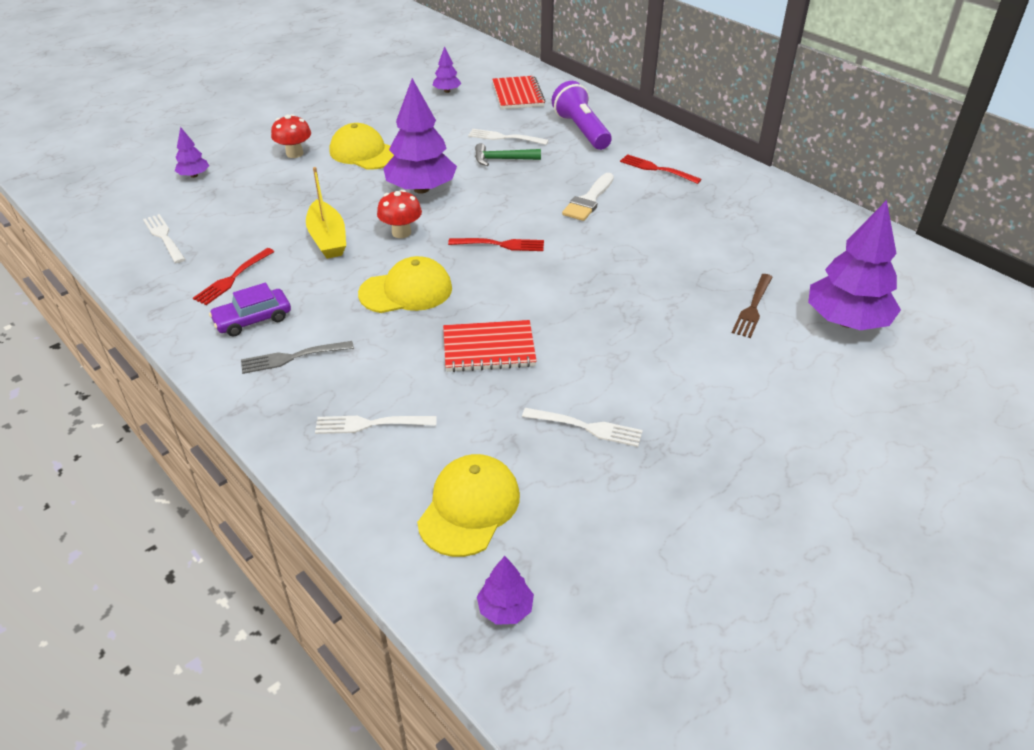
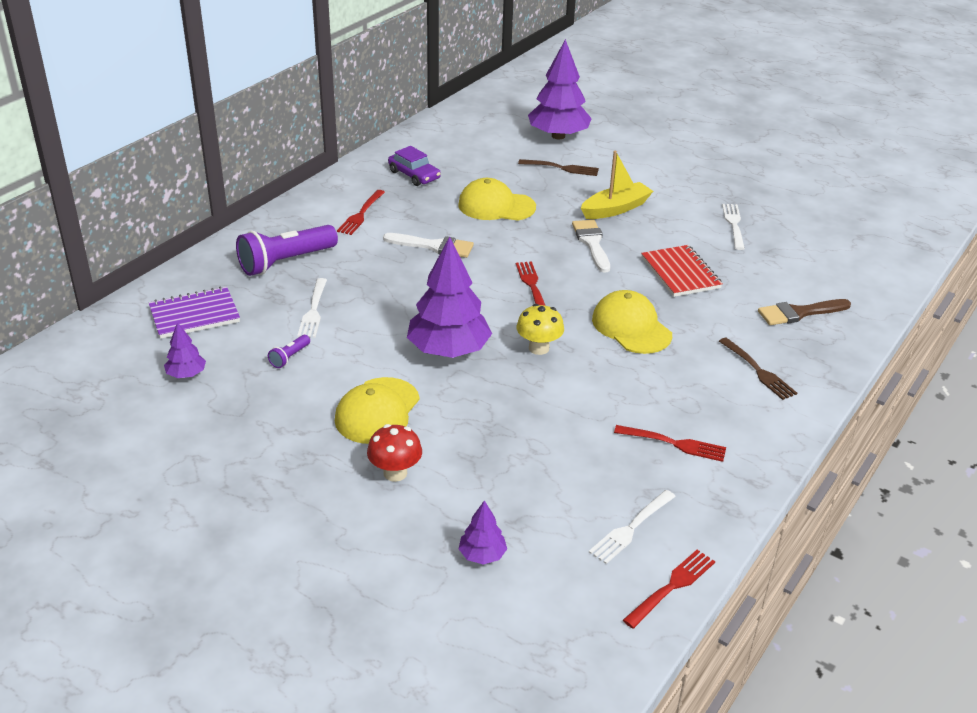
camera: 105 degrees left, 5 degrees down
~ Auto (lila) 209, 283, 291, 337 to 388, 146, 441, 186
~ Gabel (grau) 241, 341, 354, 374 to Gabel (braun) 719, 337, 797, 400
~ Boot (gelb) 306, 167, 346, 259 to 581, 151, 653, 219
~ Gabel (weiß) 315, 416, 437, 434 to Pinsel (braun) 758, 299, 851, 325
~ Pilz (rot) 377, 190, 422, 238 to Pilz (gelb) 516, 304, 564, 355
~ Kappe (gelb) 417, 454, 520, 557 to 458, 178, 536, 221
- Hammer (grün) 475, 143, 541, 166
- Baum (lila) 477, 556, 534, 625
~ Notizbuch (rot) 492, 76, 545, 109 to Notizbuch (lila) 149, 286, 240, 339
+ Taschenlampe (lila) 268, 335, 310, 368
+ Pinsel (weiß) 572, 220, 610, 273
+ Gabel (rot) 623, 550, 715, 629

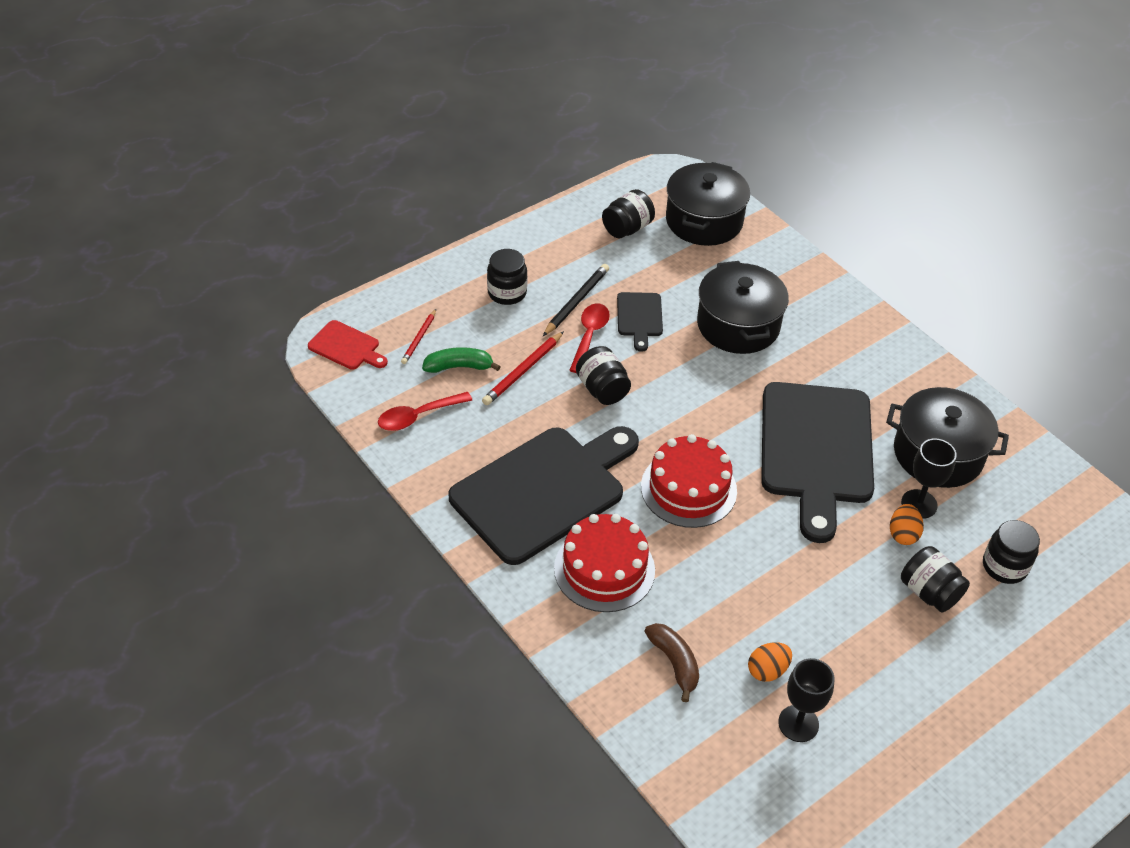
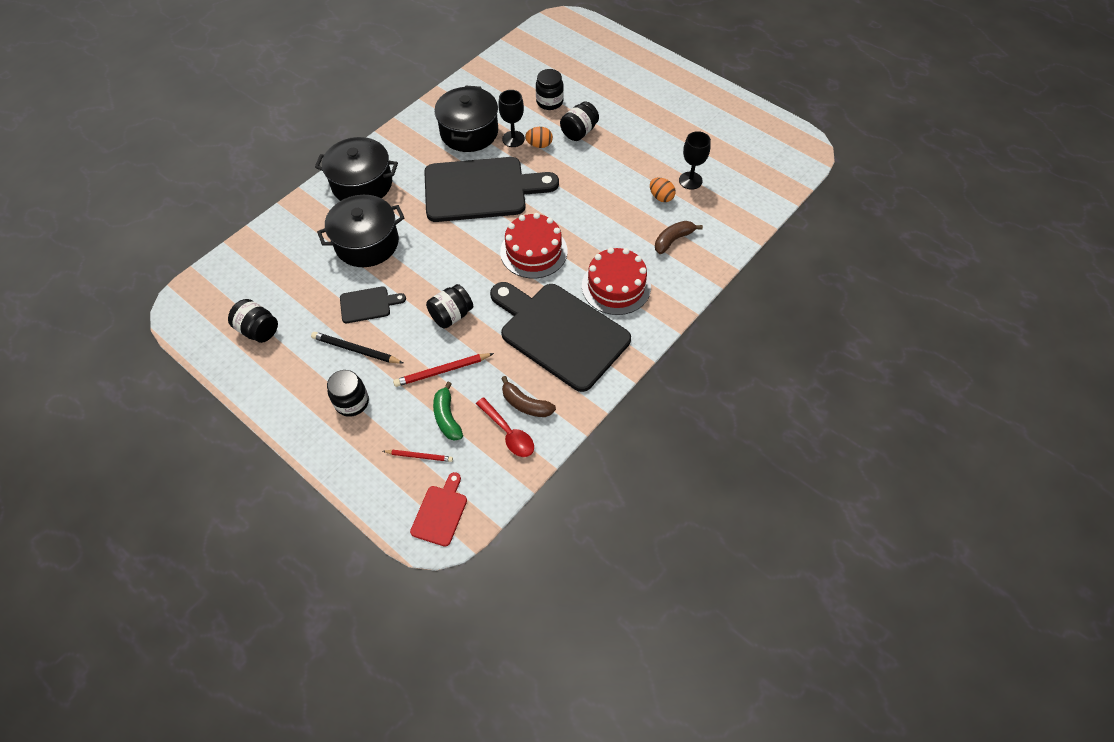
camera: 100 degrees left, 10 degrees up
~ Bleistift (rot) 482, 331, 564, 405 = 393, 353, 494, 387 135 degrees clockwise
- Löffel (rot) 569, 303, 610, 373
~ Kochtopf (schwarz) 666, 162, 750, 246 to 315, 137, 398, 201
+ Banane (braun) 501, 376, 556, 417

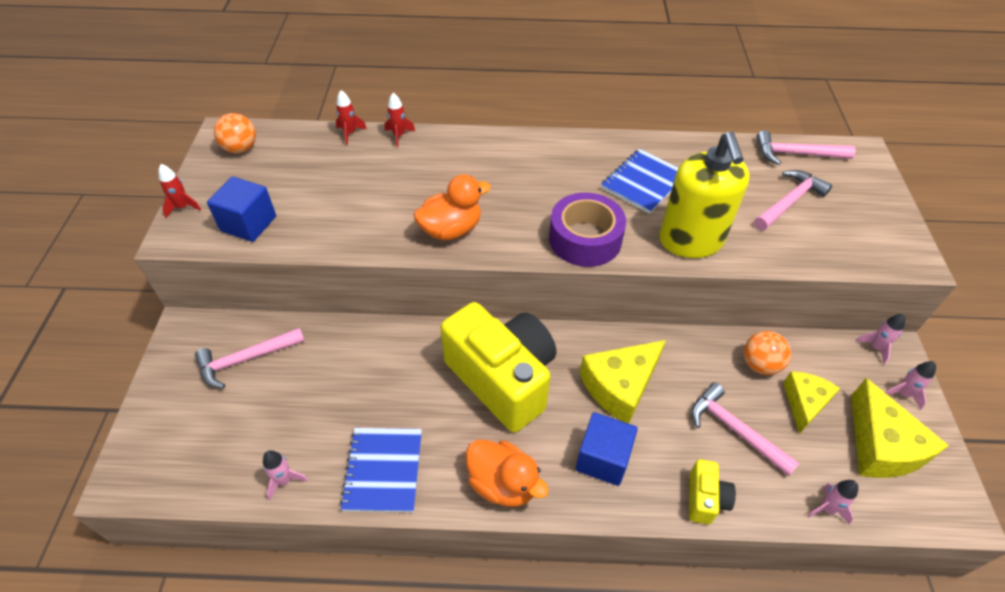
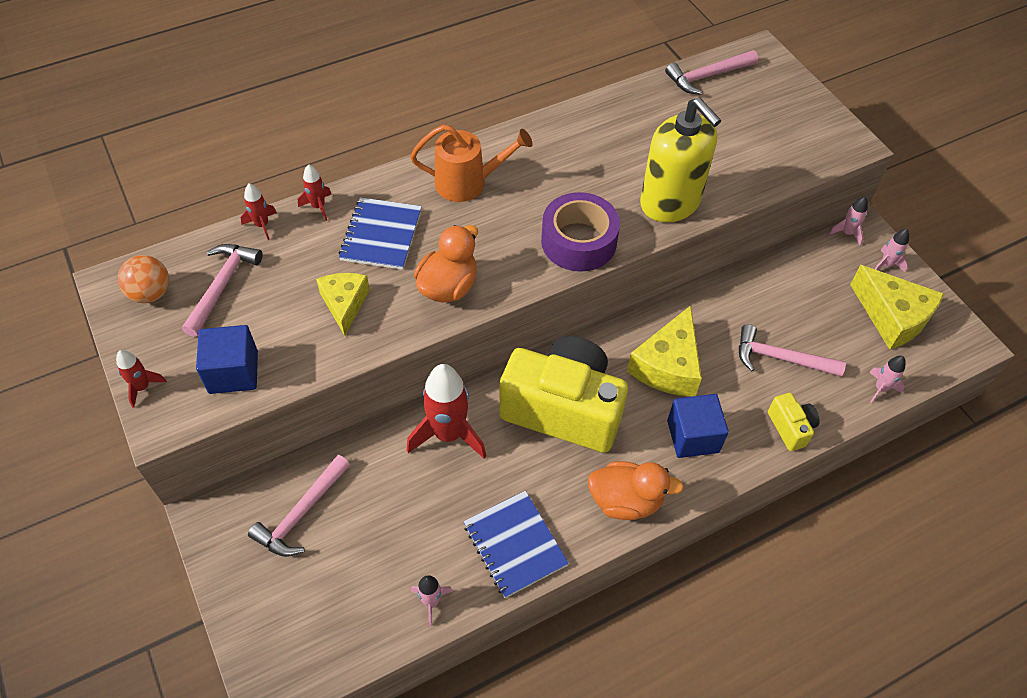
camera: 30 degrees left, 5 degrees up
~ Notizbuch (blau) 601, 149, 678, 214 to 339, 197, 422, 270
- Ball (orange) 744, 331, 791, 375
~ Hammer (rosa) 754, 170, 832, 230 to 182, 244, 263, 337
~ Käse (gelb) 783, 371, 840, 434 to 316, 273, 370, 336
+ Rakete (rot) 407, 364, 486, 458
+ Gießkanne (orange) 410, 125, 533, 202

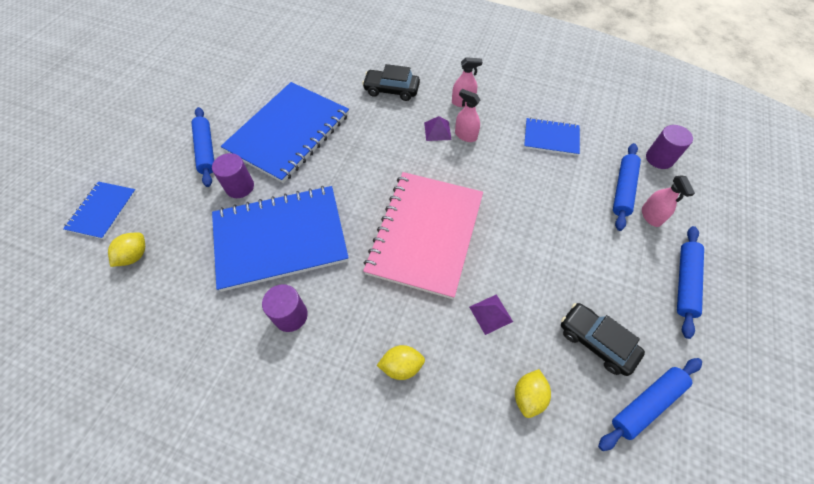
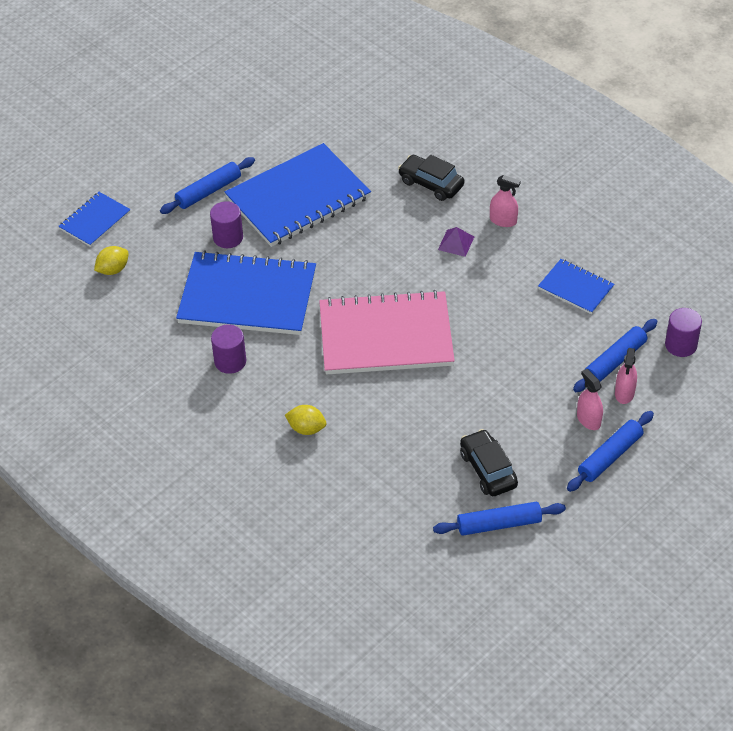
camera: 25 degrees right, 10 degrees down
~ Nudelholz (blau) 192, 107, 214, 187 = 160, 157, 255, 214 45 degrees clockwise
~ Notizbuch (rosa) 363, 172, 483, 299 = 319, 290, 455, 375 45 degrees clockwise
~ Sprühflasche (rosa) 455, 89, 480, 142 to 577, 369, 603, 430
- Pyramide (lila) 469, 294, 513, 335
- Zitrone (gelb) 515, 369, 551, 418

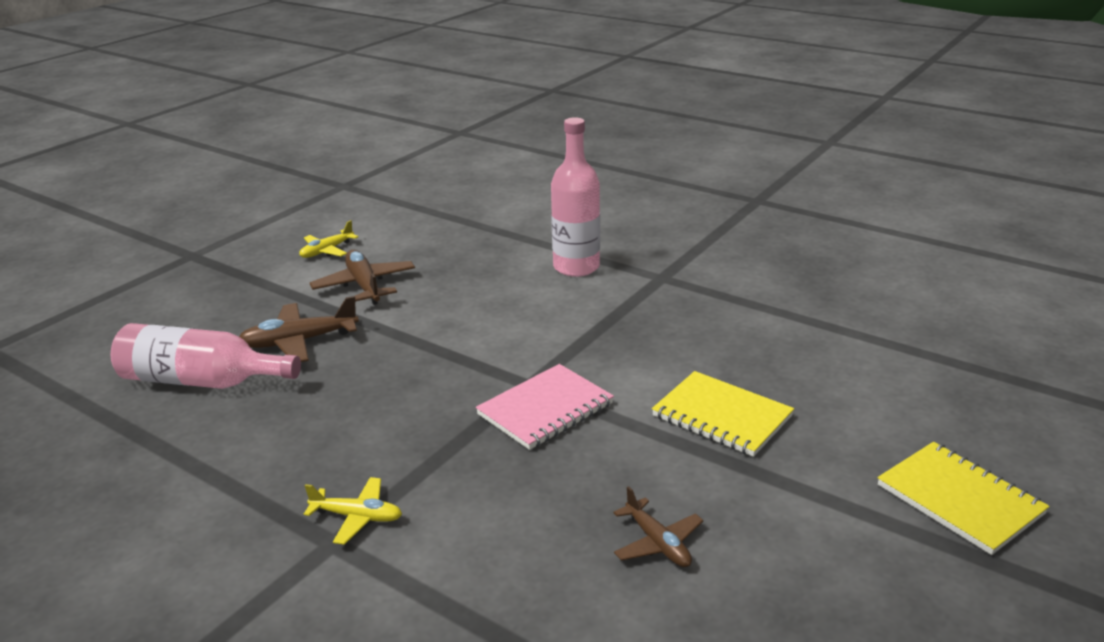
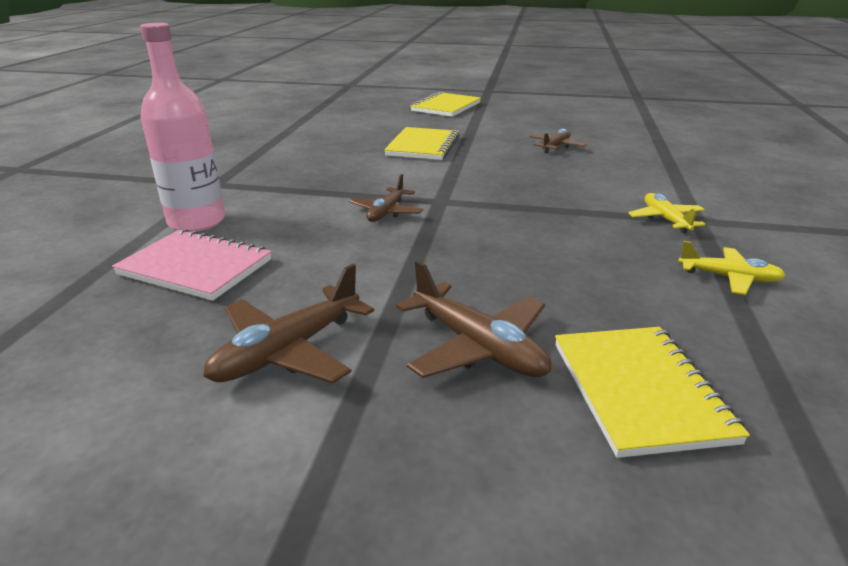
camera: 115 degrees left, 0 degrees up
~ Flasche (rosa) 111, 323, 301, 389 to Notizbuch (gelb) 555, 327, 750, 458
~ Flugzeug (gelb) 299, 220, 358, 258 to 678, 241, 786, 295
~ Notizbuch (rosa) 476, 364, 614, 450 to 112, 229, 272, 301
+ Flugzeug (braun) 349, 174, 423, 222

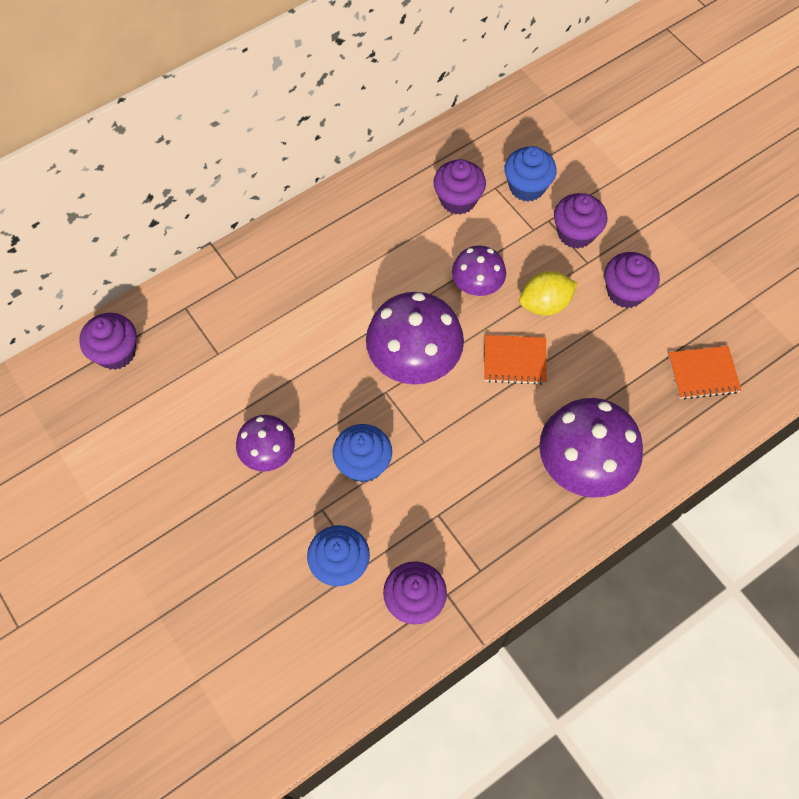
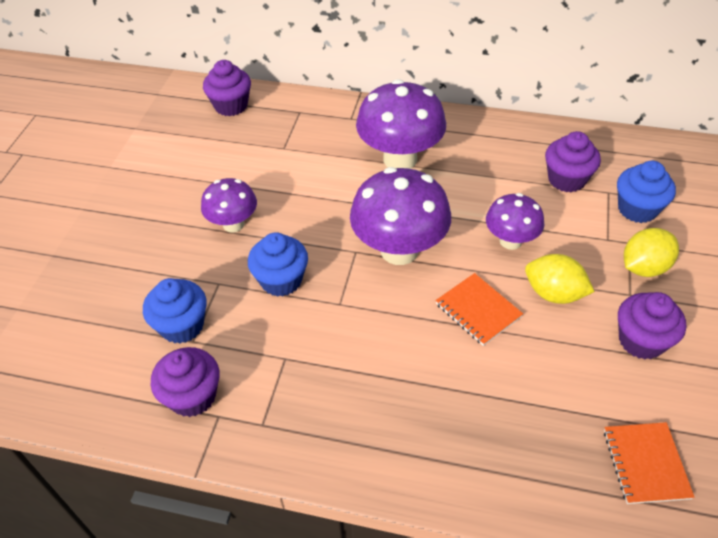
camera: 50 degrees right, 15 degrees down
~ Pilz (lila) 539, 398, 643, 498 to 356, 79, 446, 169
~ Muffin (lila) 554, 193, 607, 249 to Zitrone (gelb) 624, 228, 679, 277
~ Notizbuch (orange) 668, 346, 742, 400 = 604, 422, 695, 504 45 degrees clockwise

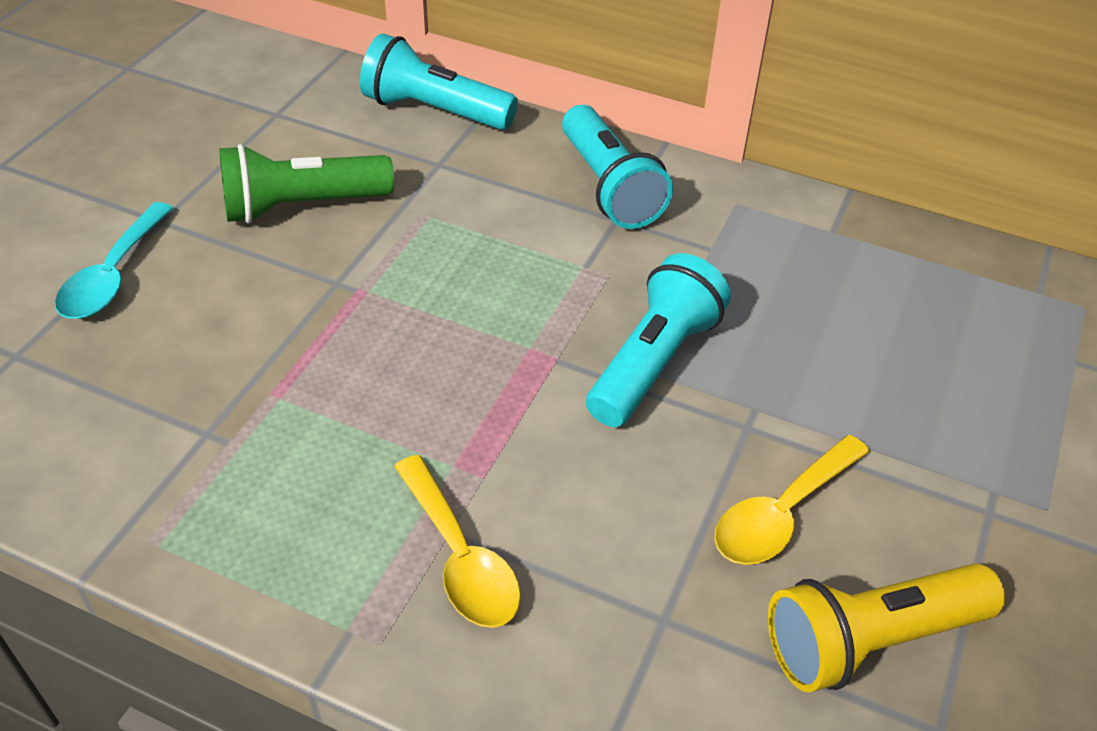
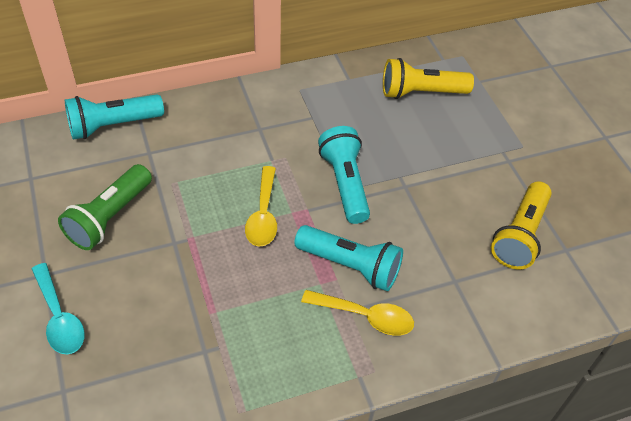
camera: 45 degrees left, 5 degrees up
~ Taschenlampe (türkis) 562, 105, 673, 229 to 294, 225, 403, 291
~ Löffel (gelb) 714, 435, 870, 565 to 245, 166, 277, 246
+ Taschenlampe (gelb) 383, 58, 474, 99

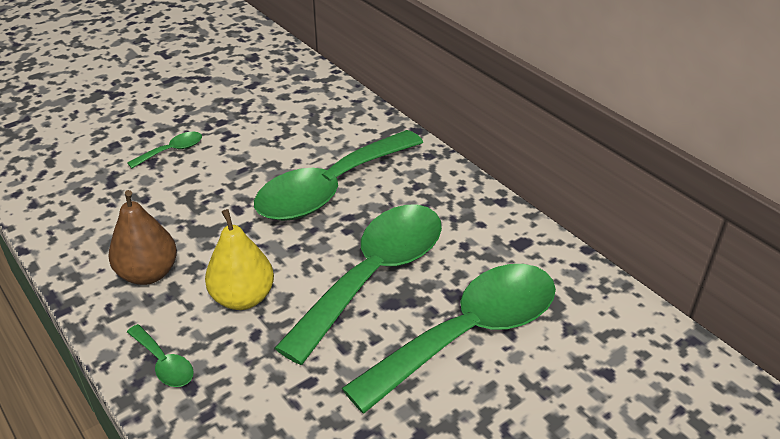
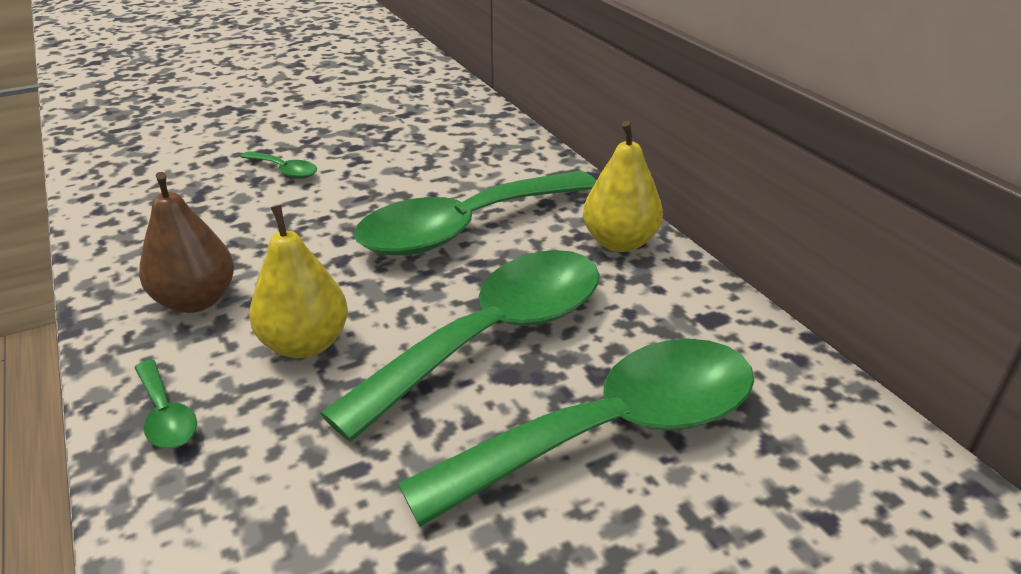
camera: 10 degrees right, 5 degrees down
~ Löffel (grün) 127, 132, 202, 168 = 241, 151, 317, 179 60 degrees clockwise
+ Birne (gelb) 583, 121, 663, 252

